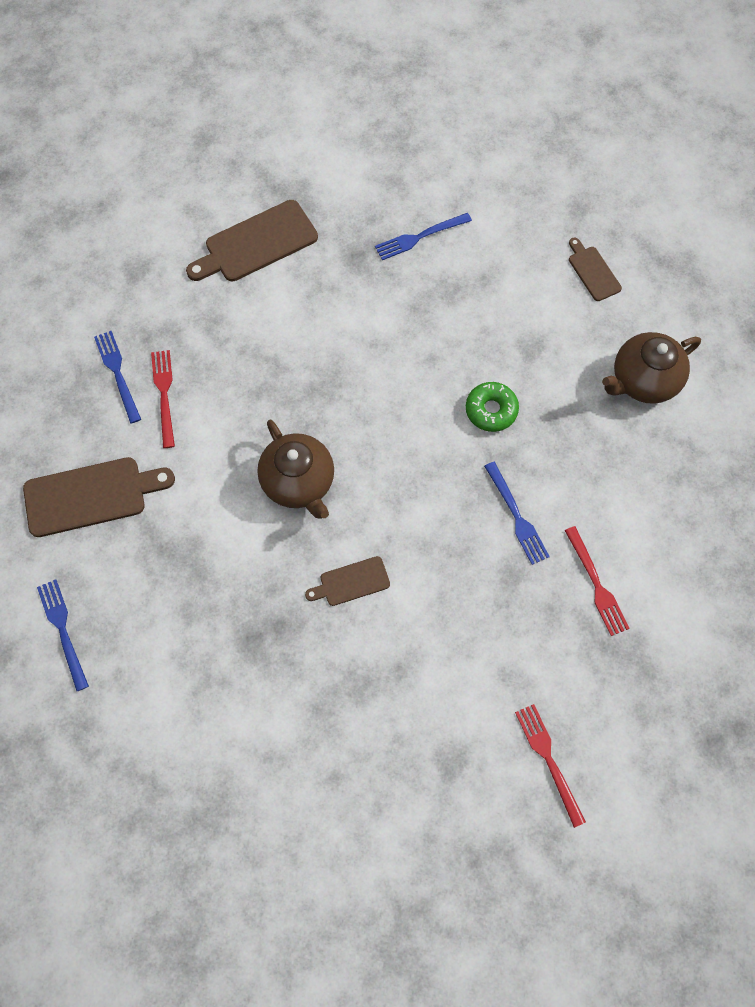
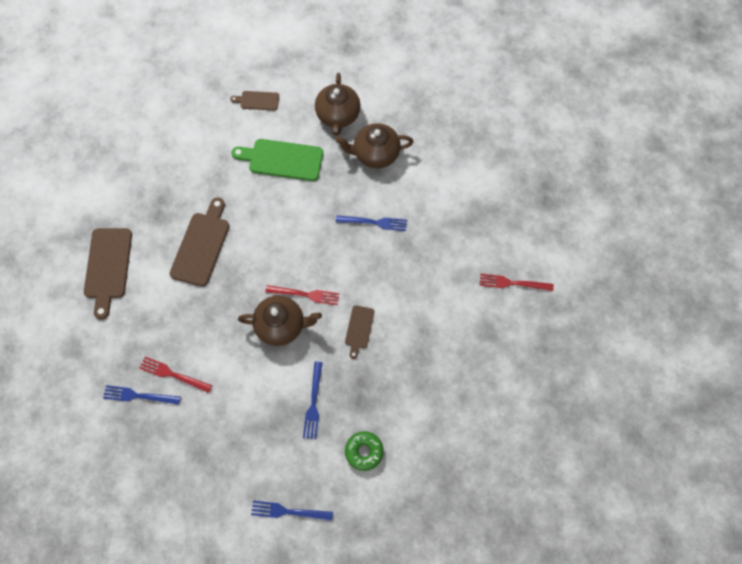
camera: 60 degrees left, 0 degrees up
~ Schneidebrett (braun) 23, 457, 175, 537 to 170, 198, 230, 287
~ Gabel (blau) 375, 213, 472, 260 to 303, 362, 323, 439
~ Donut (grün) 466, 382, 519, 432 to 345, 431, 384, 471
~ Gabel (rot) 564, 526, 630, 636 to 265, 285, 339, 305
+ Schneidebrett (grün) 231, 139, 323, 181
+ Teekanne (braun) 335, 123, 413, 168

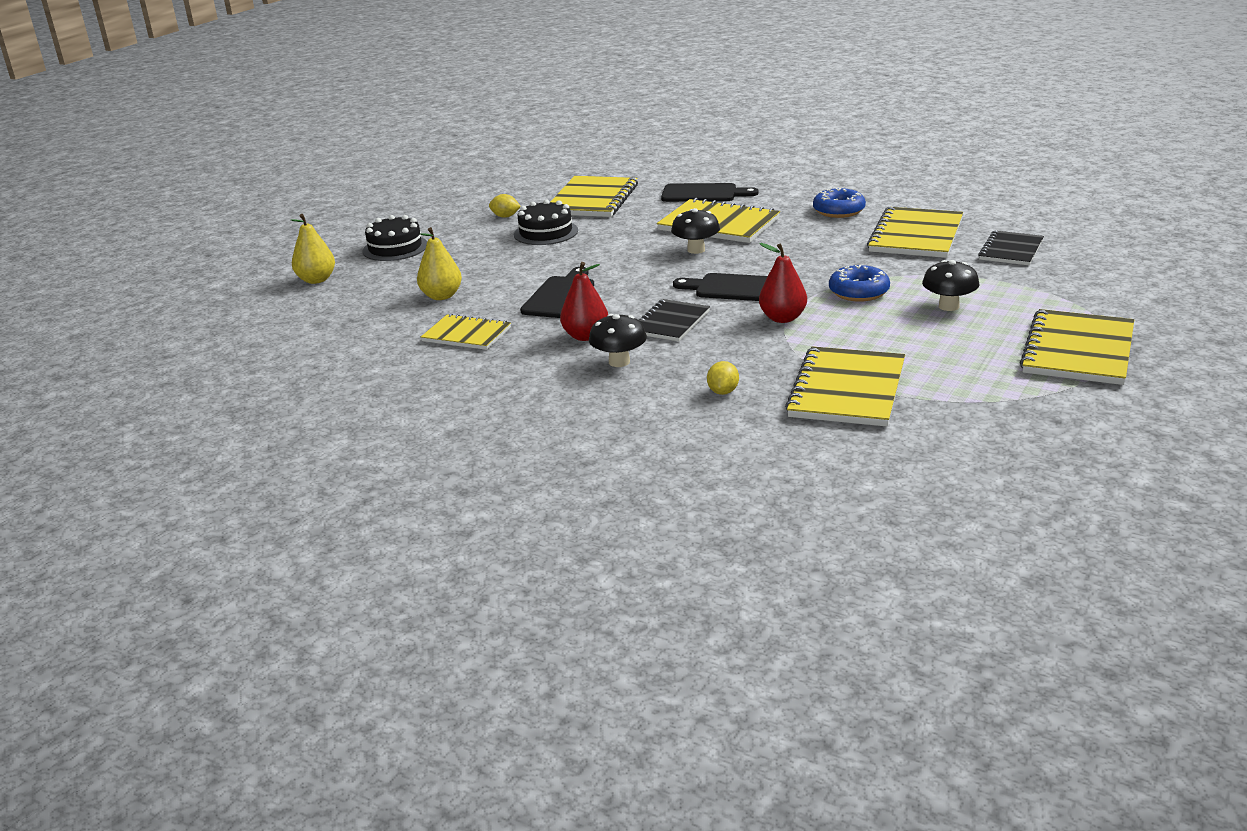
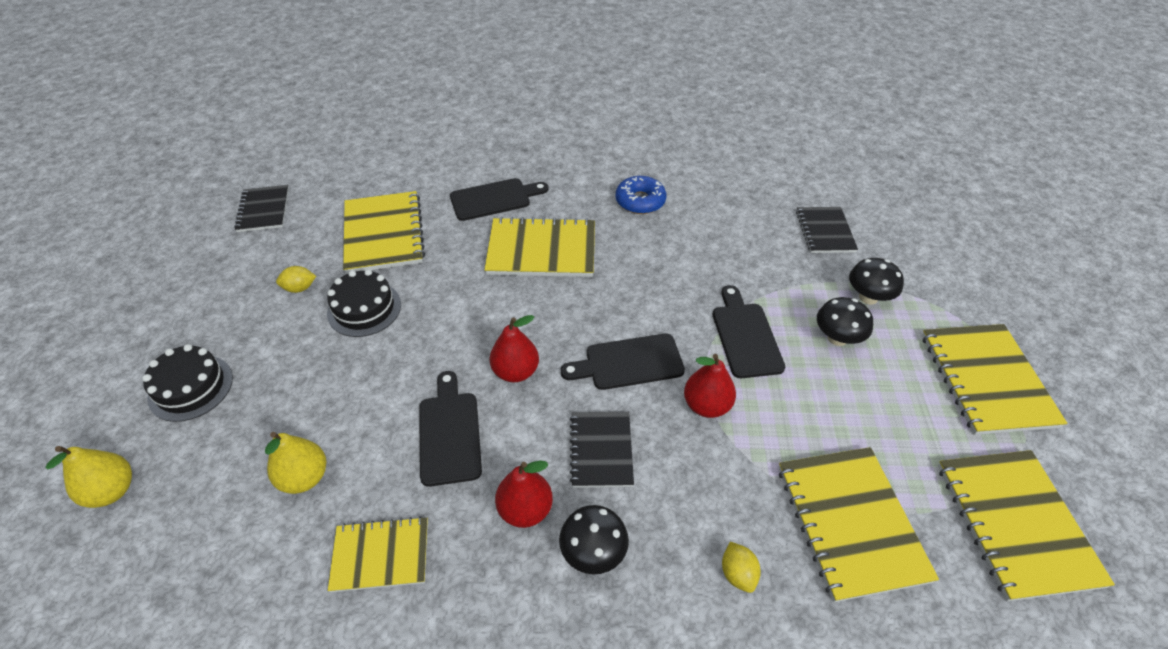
camera: 30 degrees left, 20 degrees up
~ Pilz (schwarz) 671, 208, 720, 254 to 849, 258, 904, 305
~ Donut (blau) 829, 265, 890, 302 to Schneidebrett (schwarz) 713, 285, 785, 378
~ Notizbuch (gelb) 867, 207, 963, 258 to 938, 450, 1115, 601
+ Notizbuch (schwarz) 234, 185, 289, 232
+ Birne (rot) 490, 315, 539, 382

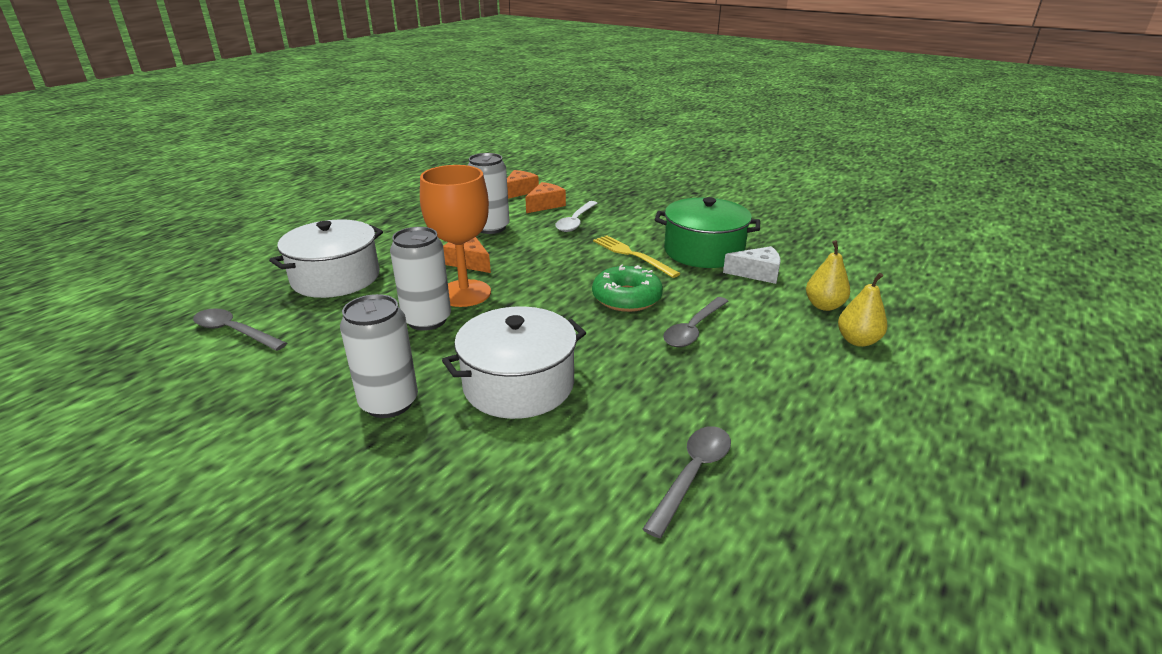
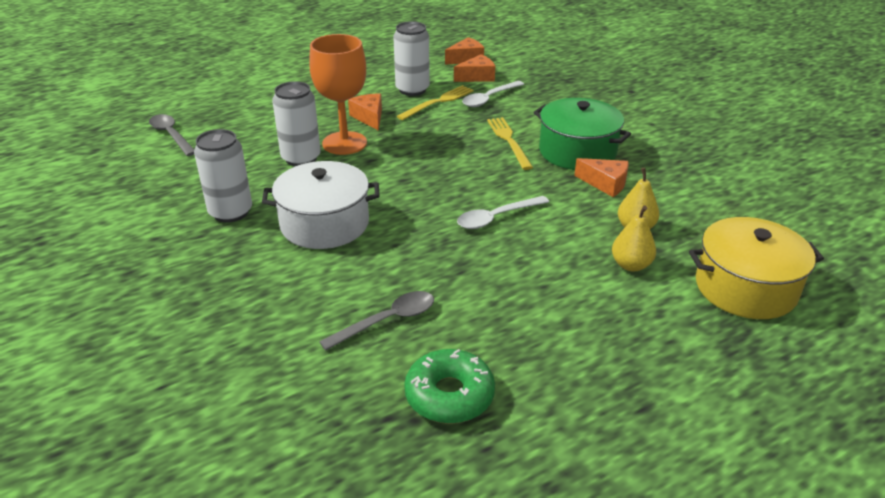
camera: 25 degrees right, 5 degrees up
- Kochtopf (weiß) 269, 219, 383, 298
~ Donut (grün) 592, 264, 663, 312 to 404, 349, 495, 424
~ Löffel (grau) 663, 297, 729, 347 to Löffel (weiß) 457, 196, 549, 229
~ Käse (weiß) 723, 246, 781, 284 to Käse (orange) 574, 158, 629, 197
+ Gabel (gelb) 397, 85, 474, 120
+ Kochtopf (gelb) 689, 217, 824, 319

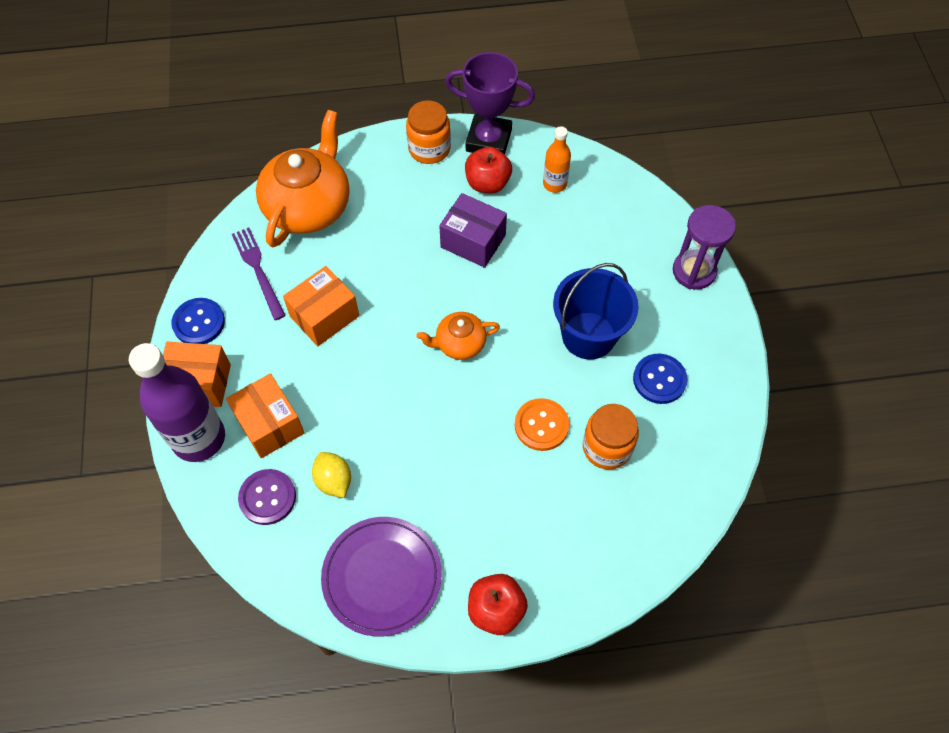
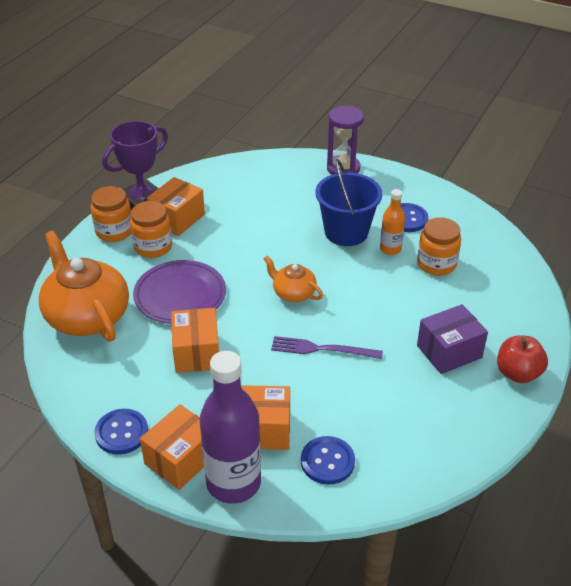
camera: 55 degrees left, 20 degrees down
~ Gabel (lila) 232, 227, 286, 320 to 271, 336, 383, 359
~ Knopf (lila) 238, 469, 296, 525 to Knopf (blau) 301, 436, 355, 485
- Zitrone (gelb) 312, 452, 351, 498
~ Teller (lila) 321, 517, 442, 636 to 133, 260, 226, 324
~ Teekanne (orange) 416, 312, 500, 360 = 264, 256, 323, 302 105 degrees clockwise
~ Schachtel (lila) 439, 193, 507, 268 to 417, 304, 488, 374
~ Apfel (rot) 465, 147, 512, 194 to Schachtel (orange) 147, 177, 205, 236
- Knopf (orange) 515, 398, 569, 451
~ Flasche (orange) 543, 126, 571, 193 to 380, 189, 405, 255
+ Einmachglas (orange) 130, 201, 172, 258

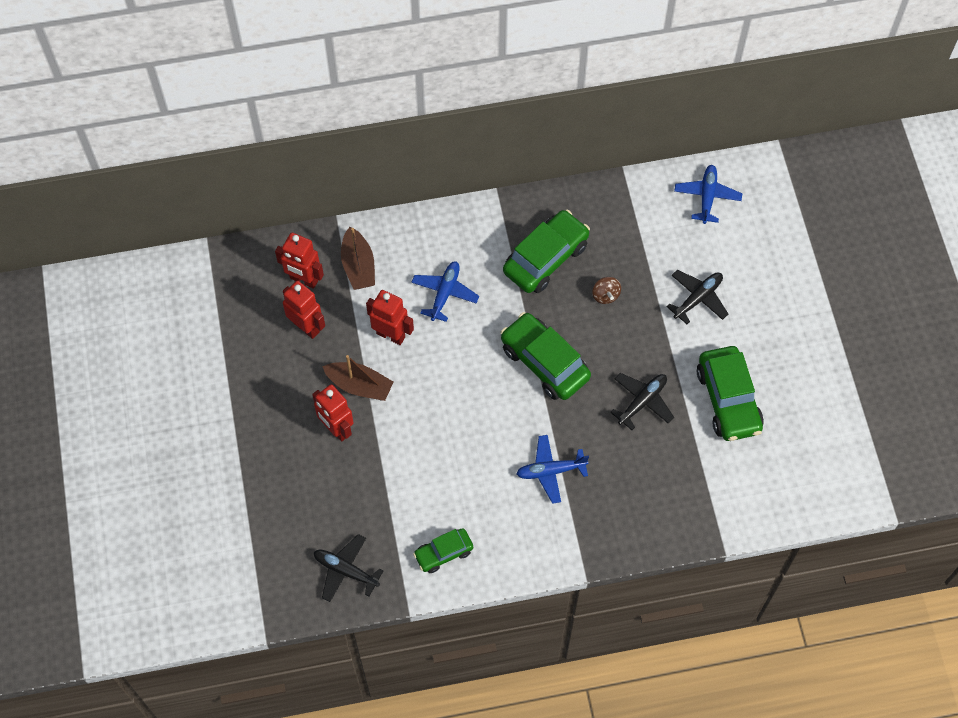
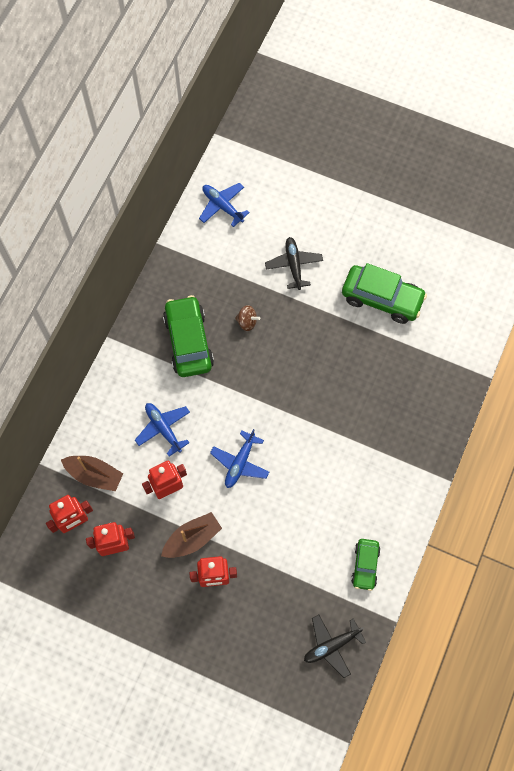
camera: 55 degrees left, 5 degrees up
- Auto (grün) 500, 312, 591, 400
~ Flugzeug (blau) 516, 435, 589, 504 to 210, 429, 269, 488
- Flugzeug (schwarz) 610, 373, 674, 430

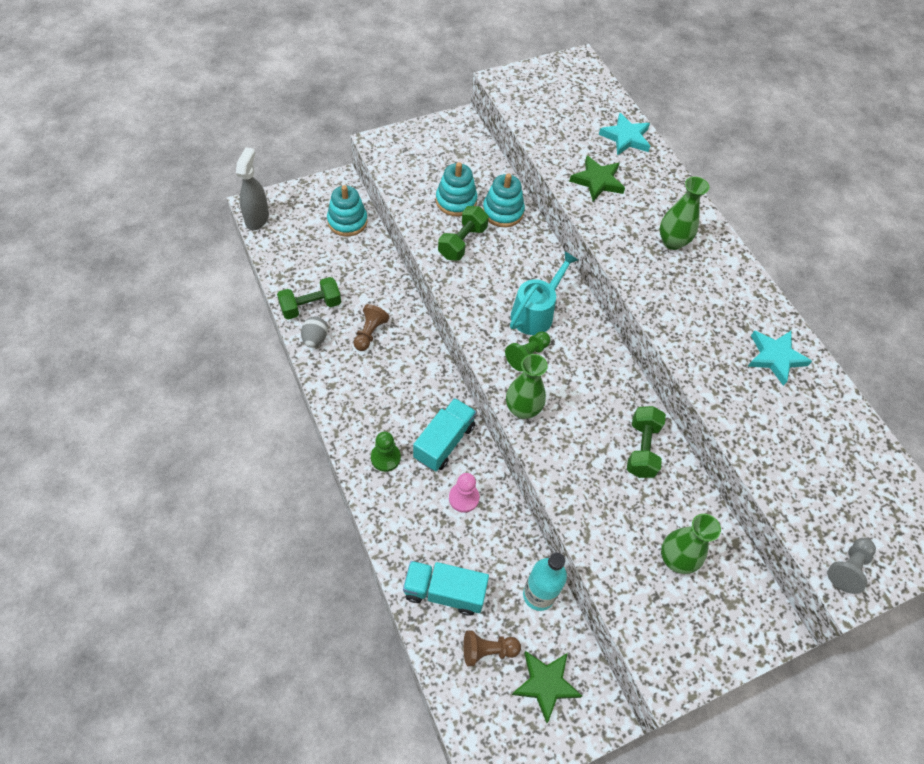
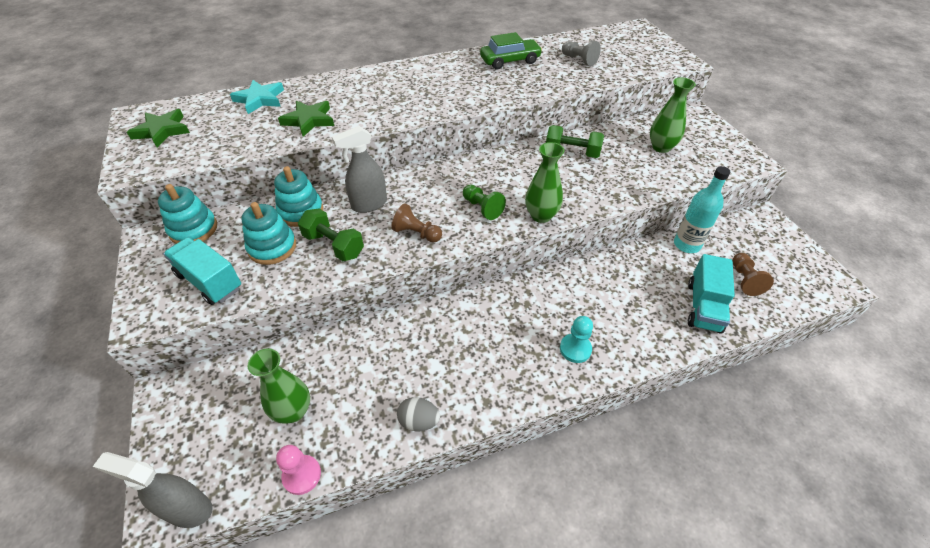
camera: 80 degrees left, 10 degrees down
- Hantel (grün) 277, 277, 341, 320
~ Stapelspielzeug (türkis) 327, 185, 367, 236 to 158, 184, 217, 244
~ Bauer (braun) 354, 304, 390, 351 to 391, 203, 442, 243
~ Bauer (grün) 371, 431, 401, 472 to Bauer (türkis) 560, 316, 593, 363
~ Lastwagen (türkis) 413, 398, 476, 471 to 163, 237, 241, 305
~ Bauer (rosa) 449, 473, 479, 513 to 276, 445, 321, 495
- Gießkanne (türkis) 510, 251, 578, 335
~ Stern (grün) 512, 651, 582, 723 to 127, 109, 190, 147
~ Vase (grün) 660, 176, 709, 250 to 248, 348, 310, 424
~ Stern (türkis) 747, 330, 812, 386 to Auto (grün) 480, 32, 542, 69
~ Bauer (grau) 827, 538, 876, 594 to 562, 40, 601, 66
+ Sprühflasche (grau) 332, 126, 387, 213

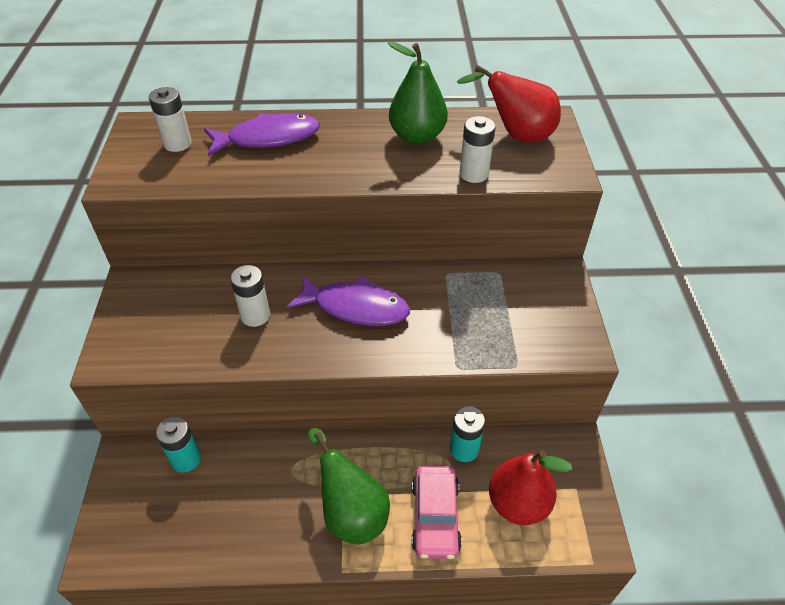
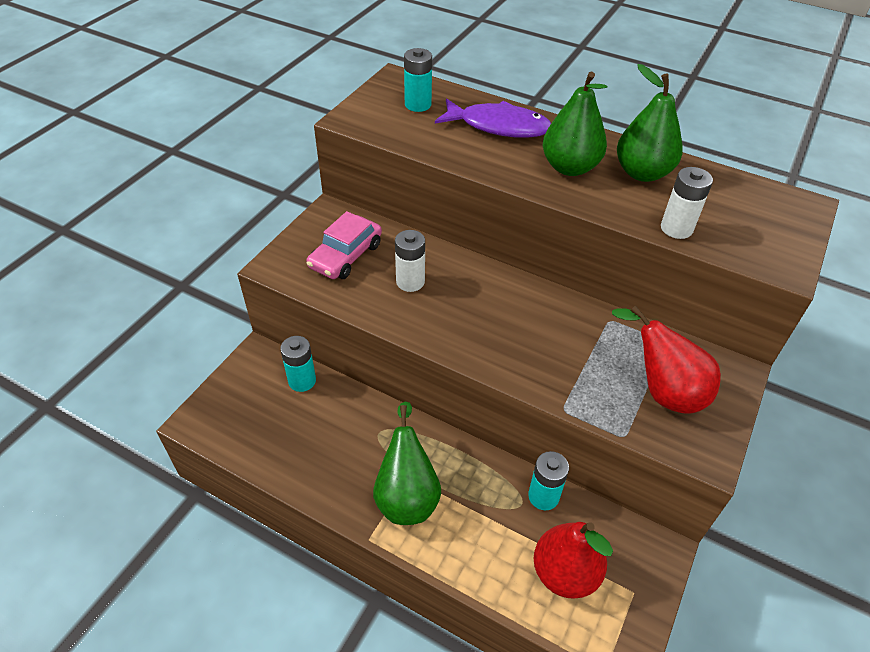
camera: 30 degrees right, 0 degrees up
~ Batterie (weiß) 149, 87, 192, 152 to Batterie (türkis) 404, 48, 432, 112
- Fisch (lila) 287, 274, 410, 326
~ Auto (rosa) 412, 465, 462, 559 to 306, 211, 382, 279
~ Birne (rot) 457, 65, 561, 142 to 612, 305, 721, 414
+ Birne (grün) 543, 72, 608, 176

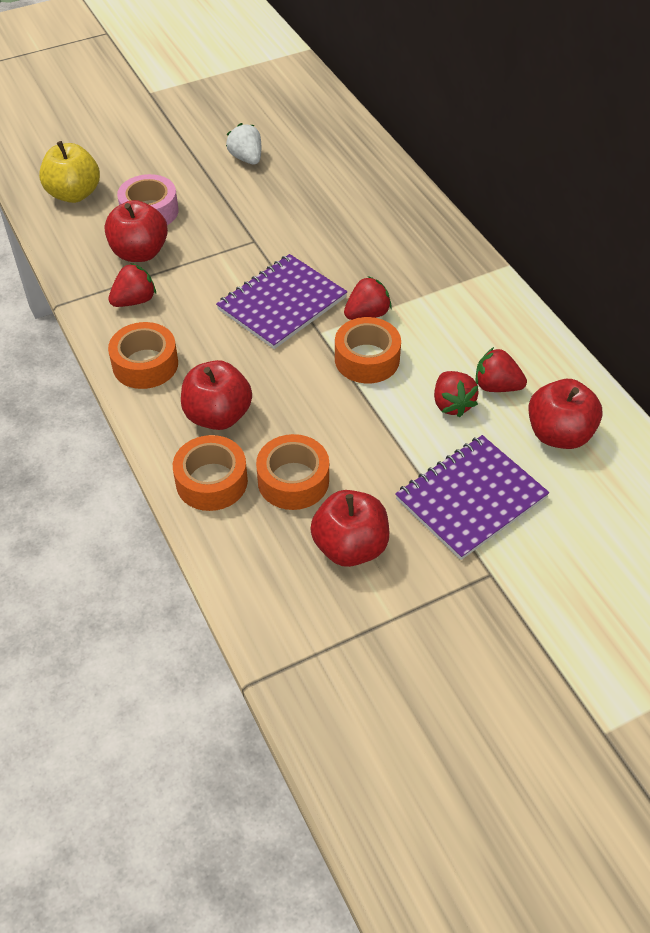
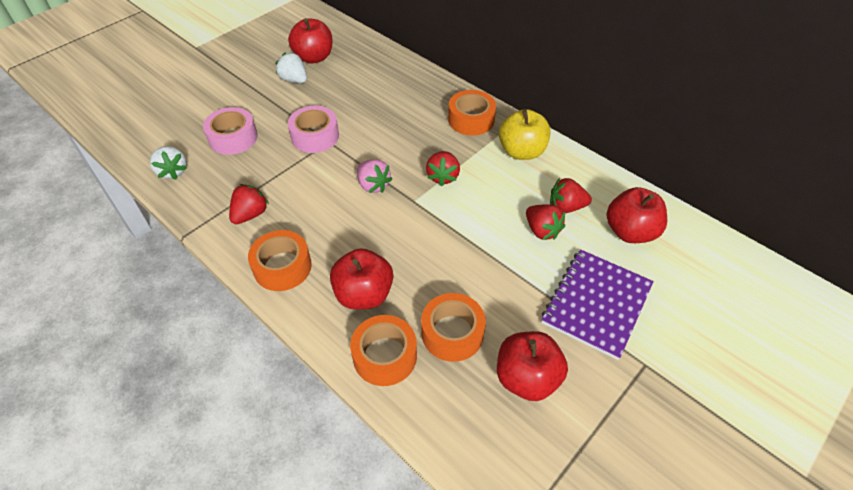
camera: 20 degrees left, 0 degrees up
~ Apfel (gelb) 39, 141, 100, 203 to 499, 109, 551, 160
~ Apfel (rot) 105, 200, 168, 262 to 288, 18, 332, 64
~ Notizbuch (lila) 216, 254, 347, 349 to Erdbeere (rosa) 357, 159, 392, 193
~ Klebeband (orange) 335, 317, 401, 383 to 448, 90, 496, 136
~ Erdbeere (rot) 344, 276, 392, 320 = 426, 151, 460, 186 150 degrees clockwise
+ Erdbeere (weiß) 150, 146, 187, 180
+ Klebeband (rosa) 288, 106, 339, 153

